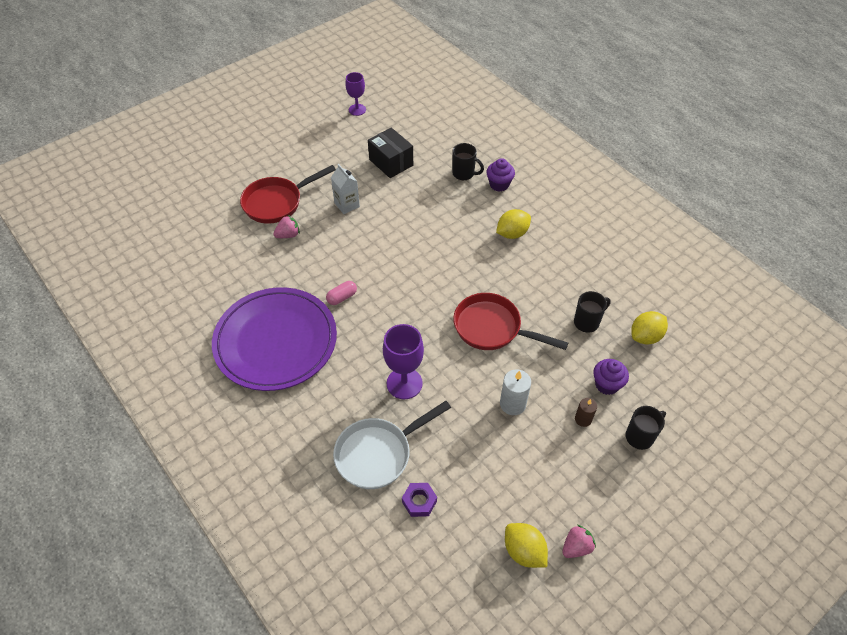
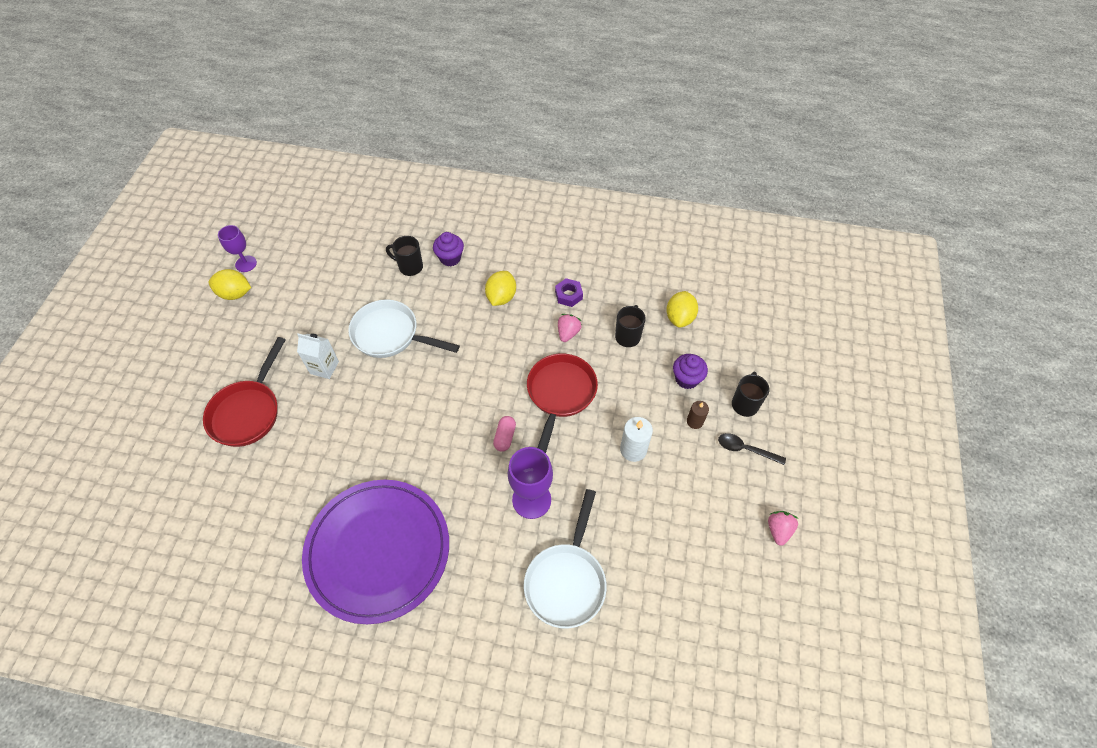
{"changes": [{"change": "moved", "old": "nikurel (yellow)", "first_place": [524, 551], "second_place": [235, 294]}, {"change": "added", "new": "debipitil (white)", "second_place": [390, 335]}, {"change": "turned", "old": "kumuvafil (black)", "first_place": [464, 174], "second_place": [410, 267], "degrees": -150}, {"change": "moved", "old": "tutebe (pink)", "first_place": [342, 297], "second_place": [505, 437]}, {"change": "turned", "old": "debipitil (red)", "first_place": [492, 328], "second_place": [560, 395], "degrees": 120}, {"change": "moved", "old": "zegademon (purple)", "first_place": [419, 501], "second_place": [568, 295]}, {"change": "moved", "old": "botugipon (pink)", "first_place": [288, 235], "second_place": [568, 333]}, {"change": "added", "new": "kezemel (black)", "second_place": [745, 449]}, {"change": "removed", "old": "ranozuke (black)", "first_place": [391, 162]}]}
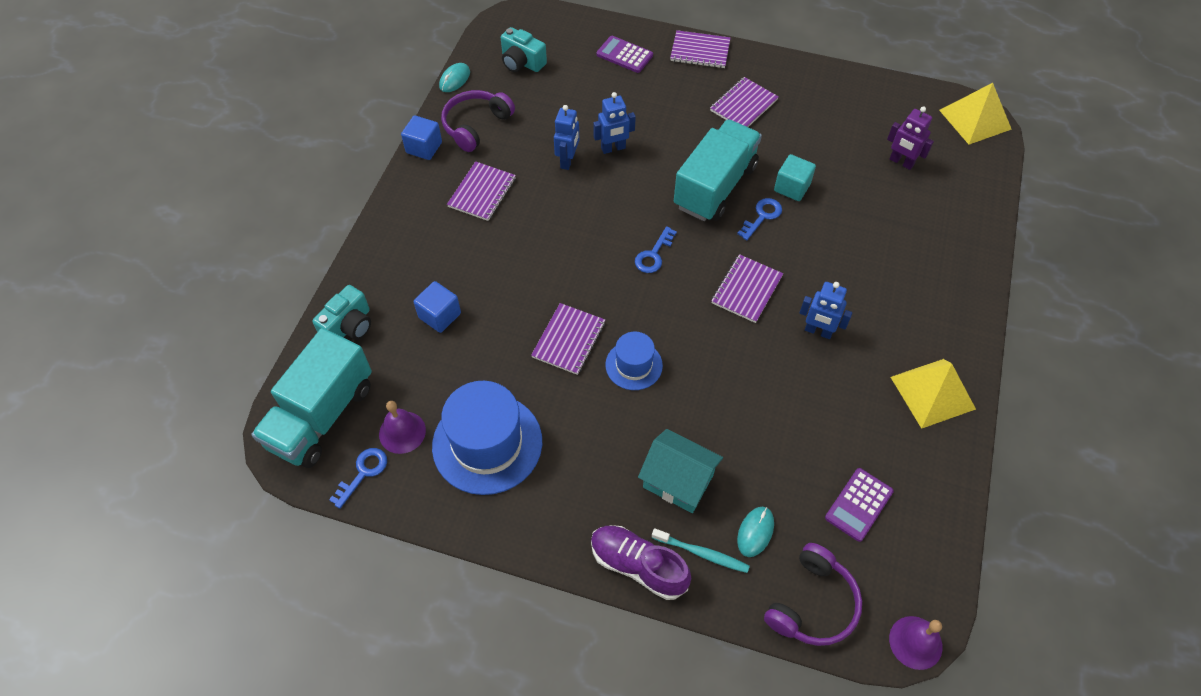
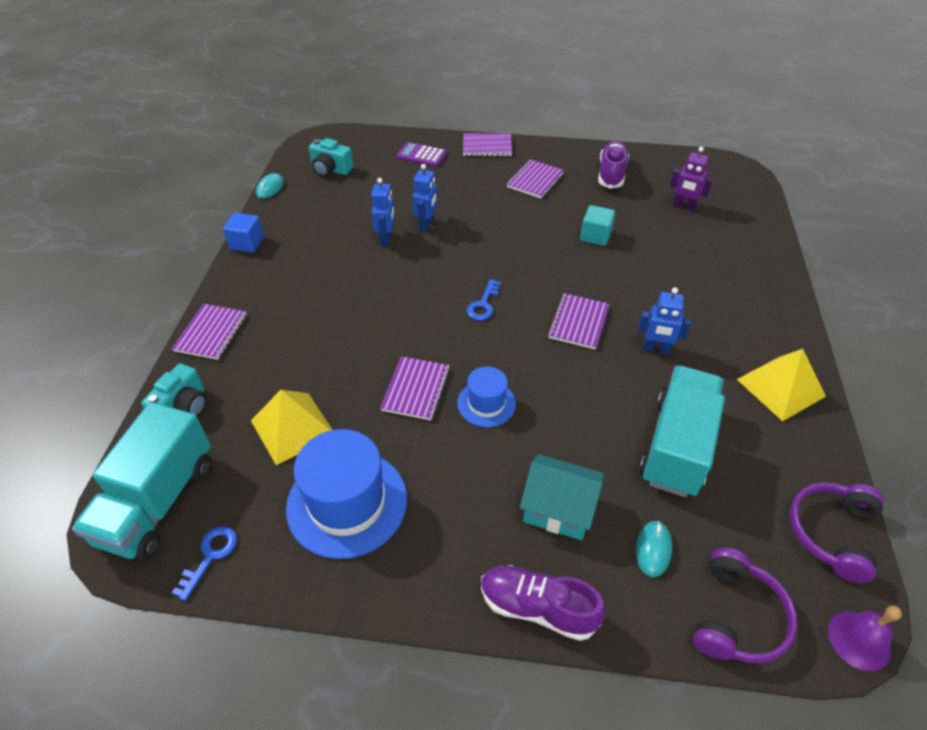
{"changes": [{"change": "moved", "old": "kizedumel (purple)", "first_place": [482, 192], "second_place": [211, 333]}, {"change": "moved", "old": "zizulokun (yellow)", "first_place": [975, 119], "second_place": [293, 427]}, {"change": "turned", "old": "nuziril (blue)", "first_place": [613, 148], "second_place": [426, 224], "degrees": -45}, {"change": "added", "new": "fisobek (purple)", "second_place": [611, 174]}, {"change": "moved", "old": "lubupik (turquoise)", "first_place": [715, 186], "second_place": [677, 446]}, {"change": "moved", "old": "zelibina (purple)", "first_place": [476, 125], "second_place": [831, 533]}, {"change": "removed", "old": "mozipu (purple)", "first_place": [402, 432]}, {"change": "removed", "old": "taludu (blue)", "first_place": [440, 315]}, {"change": "removed", "old": "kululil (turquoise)", "first_place": [702, 553]}, {"change": "removed", "old": "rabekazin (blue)", "first_place": [762, 216]}, {"change": "removed", "old": "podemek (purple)", "first_place": [859, 505]}]}
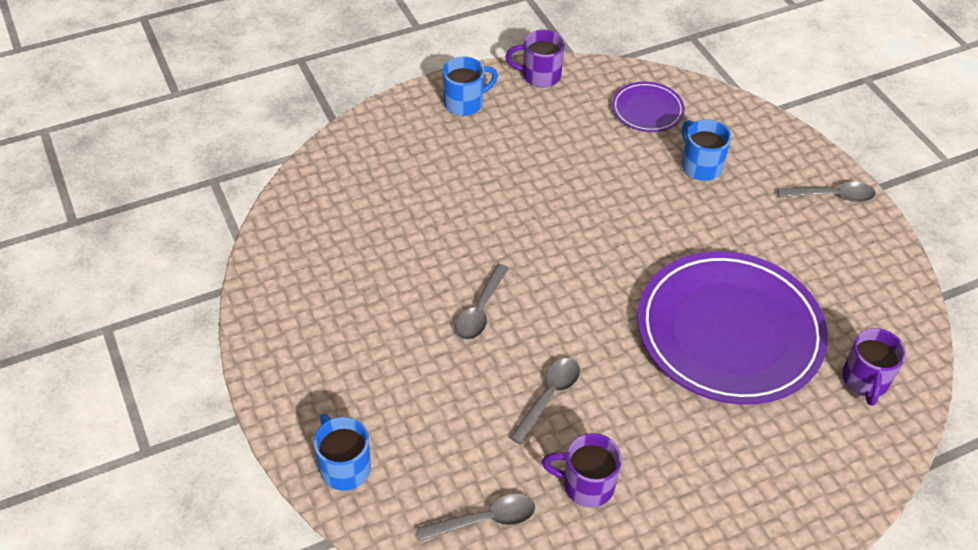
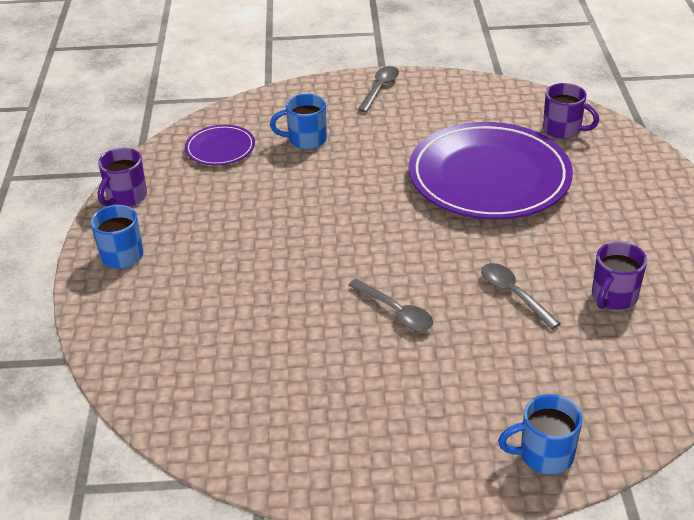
{"changes": [{"change": "removed", "old": "kezemel (grey)", "first_place": [485, 520]}]}
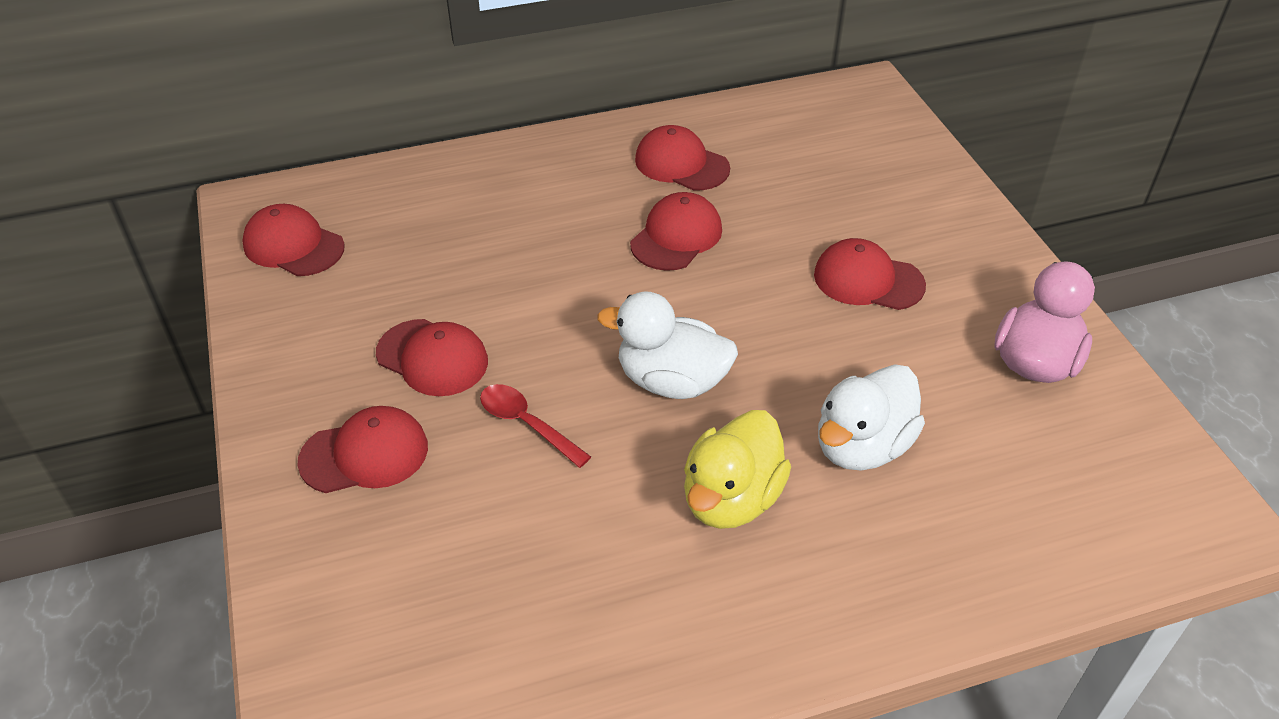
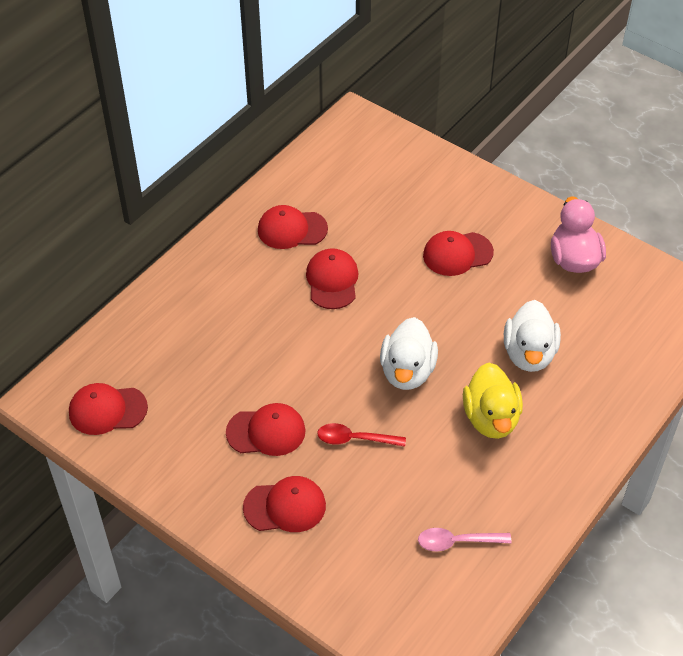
{"changes": [{"change": "turned", "old": "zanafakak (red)", "first_place": [365, 454], "second_place": [285, 506], "degrees": 45}, {"change": "turned", "old": "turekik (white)", "first_place": [671, 381], "second_place": [407, 371], "degrees": -60}, {"change": "added", "new": "kezemel (pink)", "second_place": [457, 542]}]}
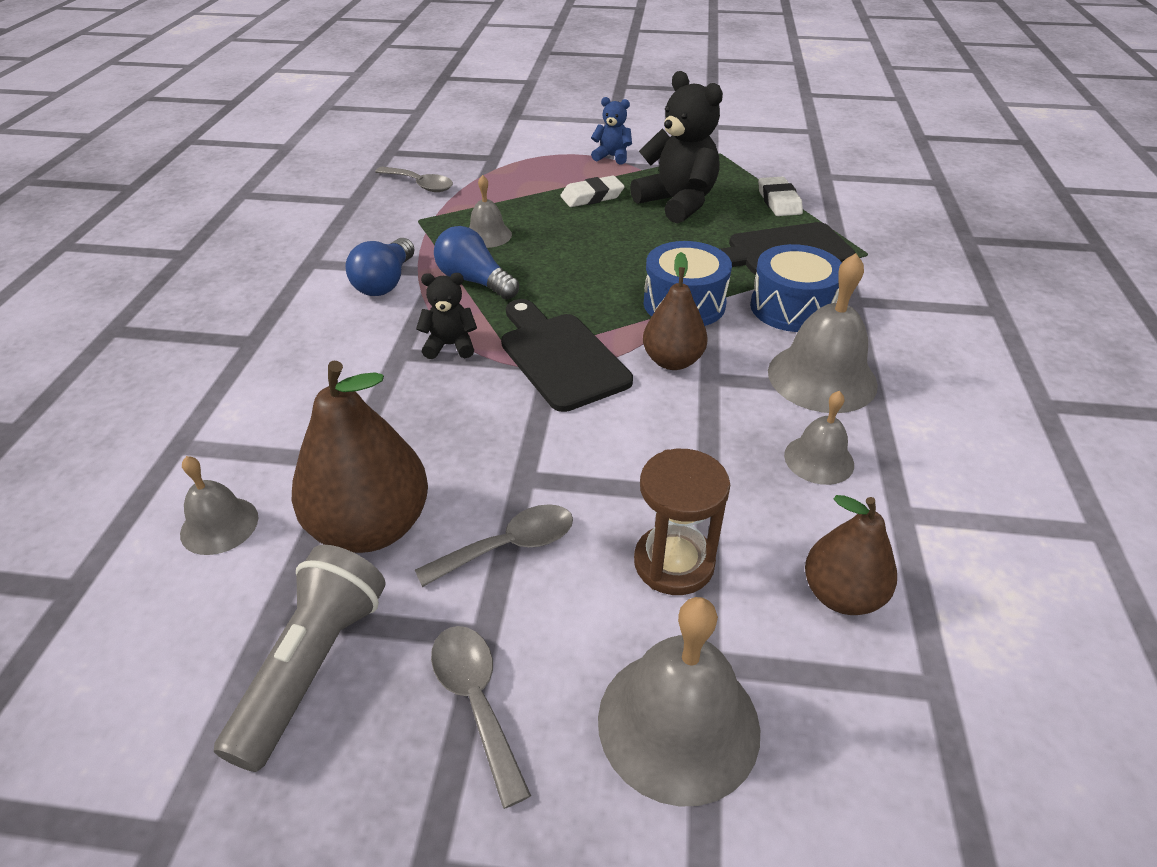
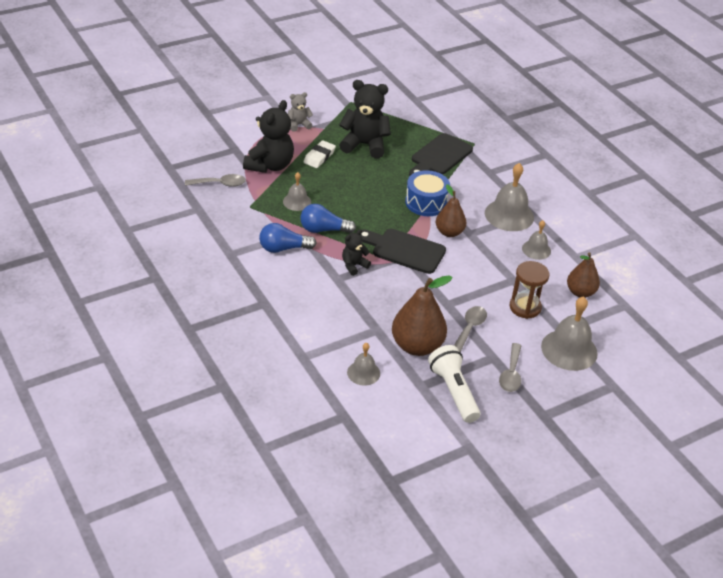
{"changes": [{"change": "added", "new": "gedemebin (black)", "second_place": [270, 165]}, {"change": "turned", "old": "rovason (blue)", "first_place": [385, 282], "second_place": [283, 248], "degrees": 105}, {"change": "recoloured", "old": "gedemebin (blue)", "new": "gedemebin (grey)", "first_place": [612, 157], "second_place": [298, 125]}, {"change": "recoloured", "old": "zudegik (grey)", "new": "zudegik (white)", "first_place": [312, 666], "second_place": [453, 391]}, {"change": "turned", "old": "kezemel (grey)", "first_place": [476, 701], "second_place": [511, 374], "degrees": -105}, {"change": "removed", "old": "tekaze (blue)", "first_place": [791, 307]}, {"change": "removed", "old": "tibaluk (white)", "first_place": [779, 201]}]}
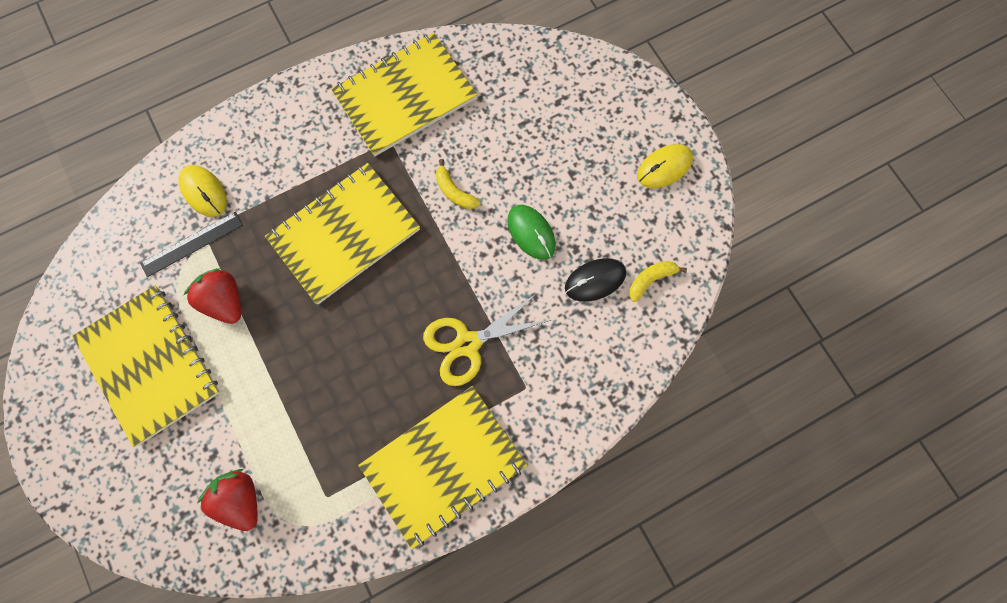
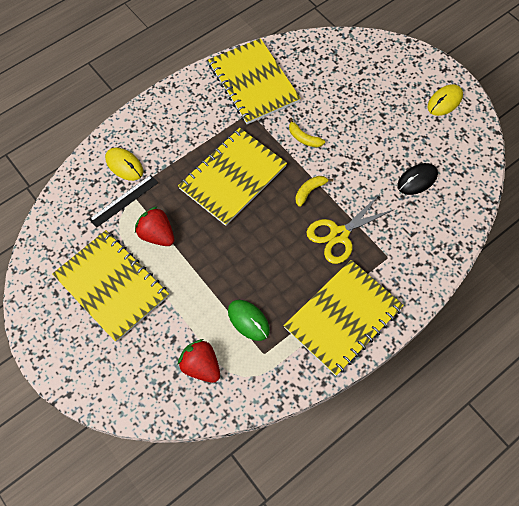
{"changes": [{"change": "turned", "old": "kizedumel (yellow)", "first_place": [405, 96], "second_place": [253, 83], "degrees": -75}, {"change": "moved", "old": "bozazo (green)", "first_place": [531, 233], "second_place": [248, 320]}, {"change": "moved", "old": "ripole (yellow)", "first_place": [651, 279], "second_place": [309, 191]}]}
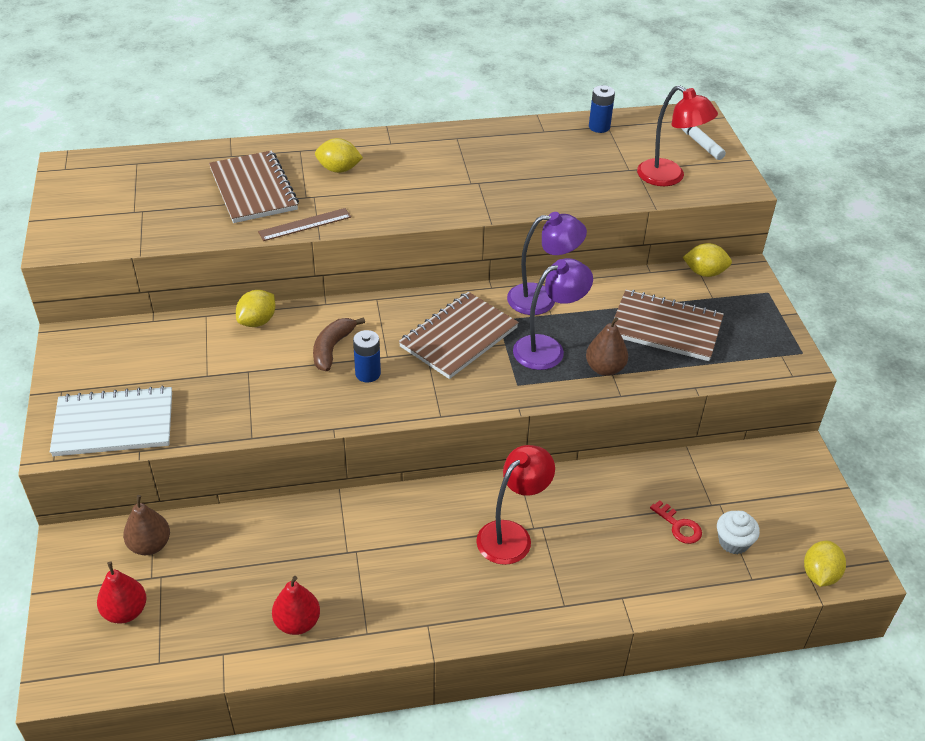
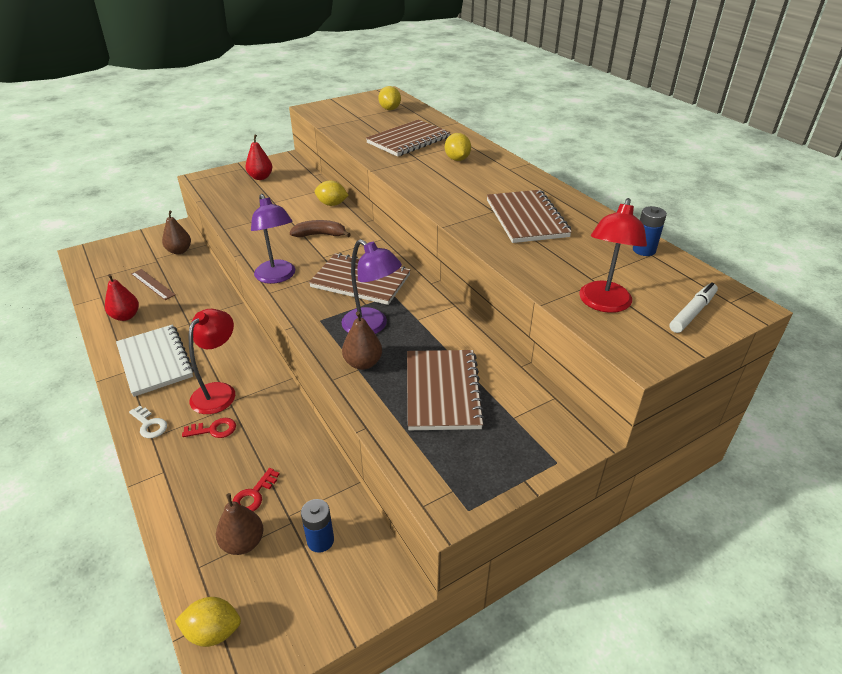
{"changes": [{"change": "moved", "old": "kizedumel (white)", "first_place": [114, 424], "second_place": [155, 361]}, {"change": "added", "new": "rabekazin (white)", "second_place": [149, 425]}, {"change": "moved", "old": "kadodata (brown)", "first_place": [305, 224], "second_place": [153, 284]}, {"change": "added", "new": "rabekazin (red)", "second_place": [214, 430]}, {"change": "turned", "old": "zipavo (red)", "first_place": [512, 535], "second_place": [219, 391], "degrees": -90}, {"change": "replaced", "old": "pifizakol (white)", "new": "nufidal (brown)", "first_place": [733, 542], "second_place": [243, 542]}, {"change": "moved", "old": "nufidal (red)", "first_place": [125, 611], "second_place": [260, 177]}, {"change": "moved", "old": "zipavo (purple)", "first_place": [542, 299], "second_place": [277, 277]}, {"change": "moved", "old": "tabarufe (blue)", "first_place": [368, 373], "second_place": [320, 540]}, {"change": "moved", "old": "nikurel (yellow)", "first_place": [704, 273], "second_place": [390, 109]}, {"change": "added", "new": "kizedumel (brown)", "second_place": [526, 218]}]}
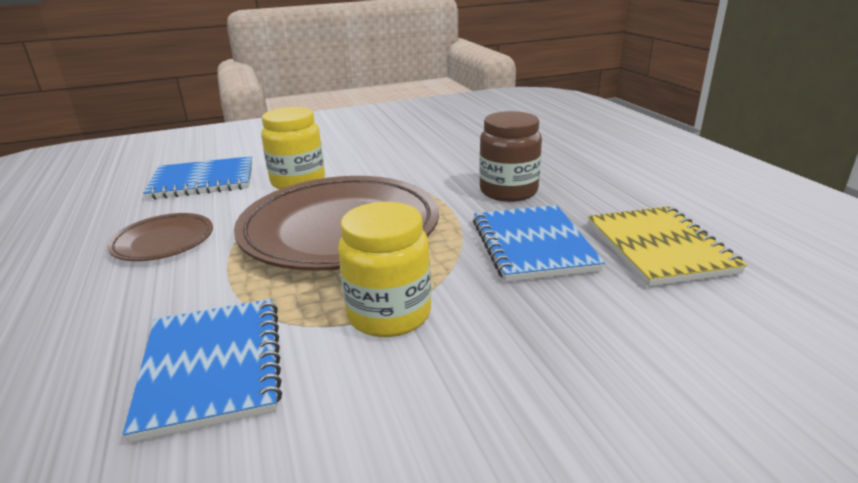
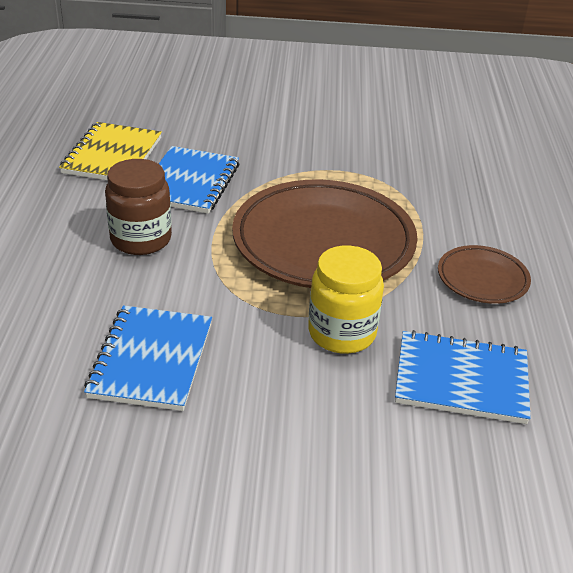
{"changes": [{"change": "moved", "old": "kizedumel (blue)", "first_place": [212, 367], "second_place": [152, 360]}, {"change": "removed", "old": "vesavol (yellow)", "first_place": [389, 314]}]}
